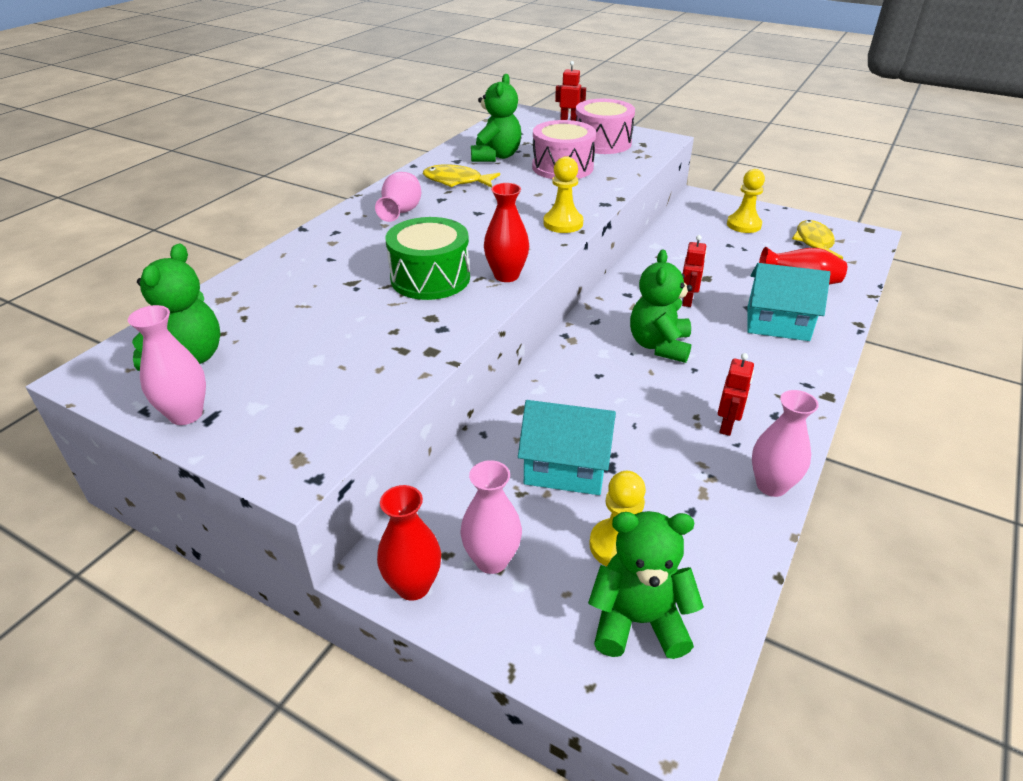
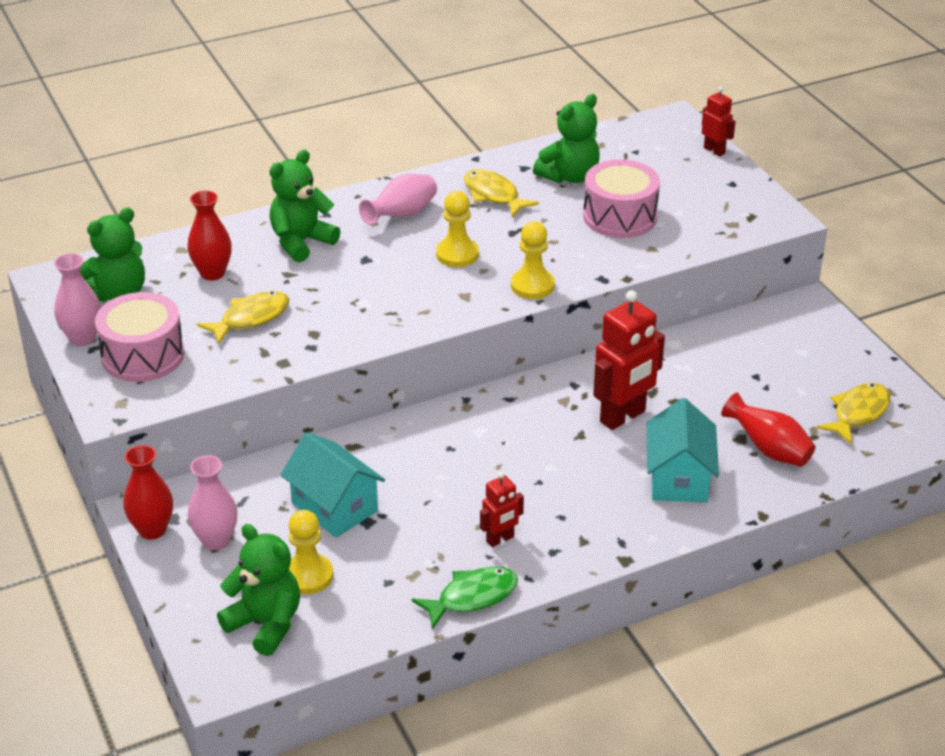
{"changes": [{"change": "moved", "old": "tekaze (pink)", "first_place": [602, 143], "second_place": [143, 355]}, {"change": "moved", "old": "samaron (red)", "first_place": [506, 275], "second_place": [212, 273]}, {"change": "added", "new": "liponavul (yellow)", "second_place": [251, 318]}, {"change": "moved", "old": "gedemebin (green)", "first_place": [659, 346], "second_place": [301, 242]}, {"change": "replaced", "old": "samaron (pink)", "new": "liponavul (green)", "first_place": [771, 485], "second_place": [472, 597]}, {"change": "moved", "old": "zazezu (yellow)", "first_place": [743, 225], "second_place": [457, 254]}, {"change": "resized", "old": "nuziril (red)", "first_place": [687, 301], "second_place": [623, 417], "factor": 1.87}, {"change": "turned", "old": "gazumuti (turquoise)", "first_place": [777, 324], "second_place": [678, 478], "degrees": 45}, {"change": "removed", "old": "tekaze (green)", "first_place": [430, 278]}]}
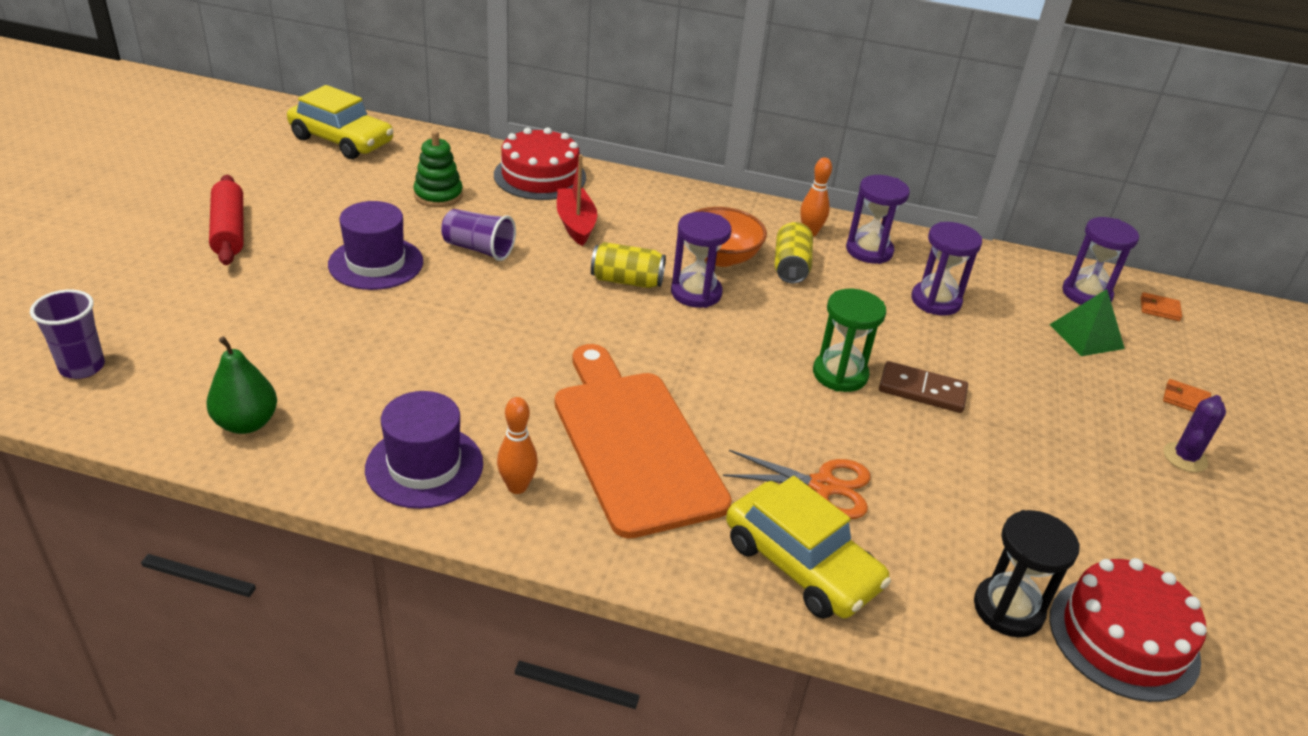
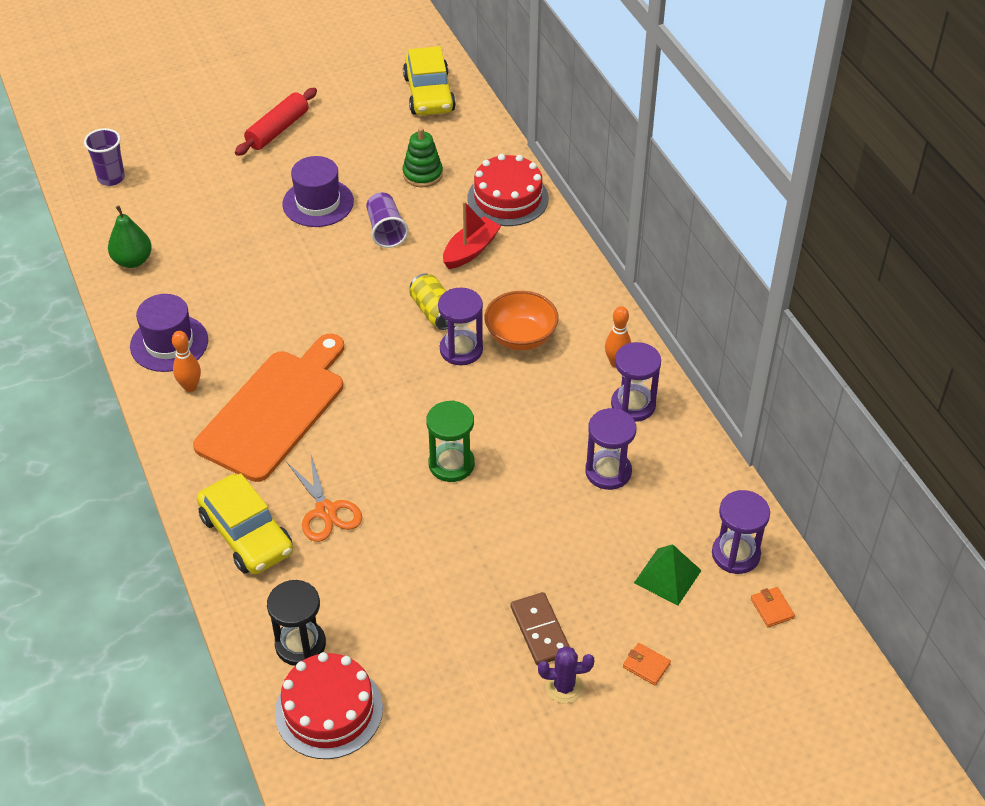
{"changes": [{"change": "turned", "old": "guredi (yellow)", "first_place": [801, 564], "second_place": [246, 534], "degrees": -45}, {"change": "moved", "old": "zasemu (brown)", "first_place": [922, 390], "second_place": [540, 631]}, {"change": "turned", "old": "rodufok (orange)", "first_place": [1185, 399], "second_place": [646, 665], "degrees": -45}, {"change": "removed", "old": "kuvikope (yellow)", "first_place": [790, 267]}]}
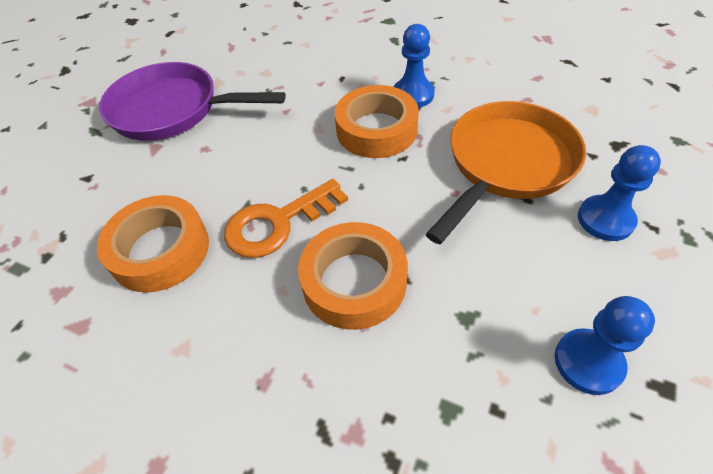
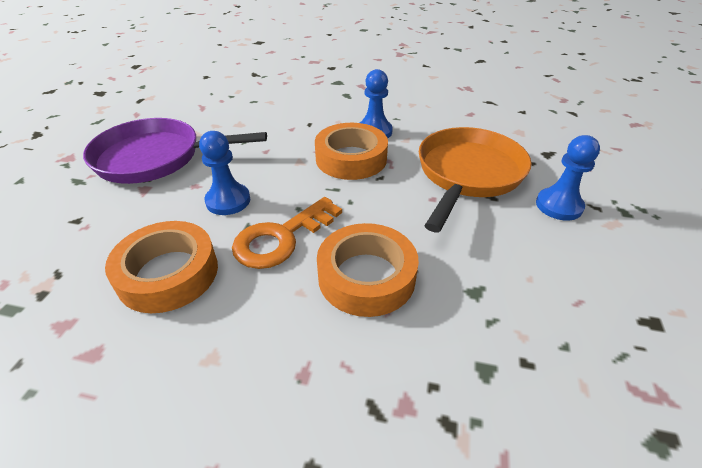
{"changes": [{"change": "moved", "old": "zazezu (blue)", "first_place": [588, 362], "second_place": [228, 201]}]}
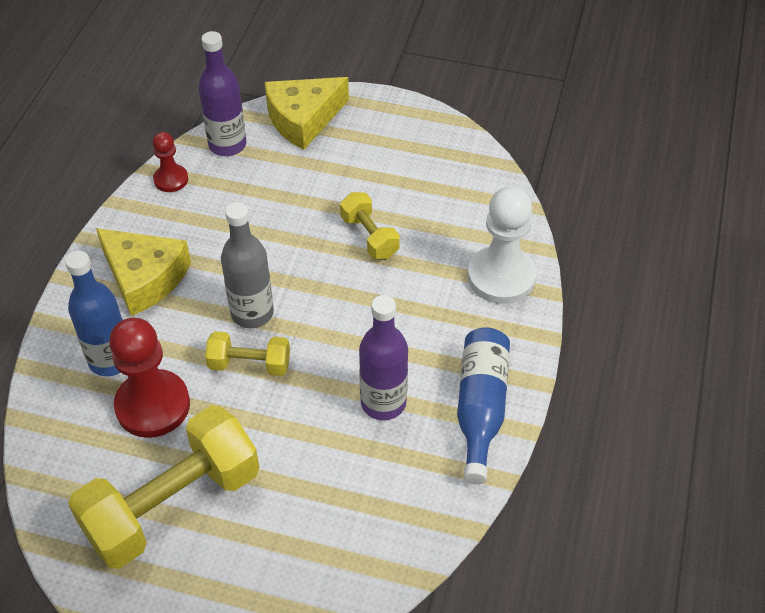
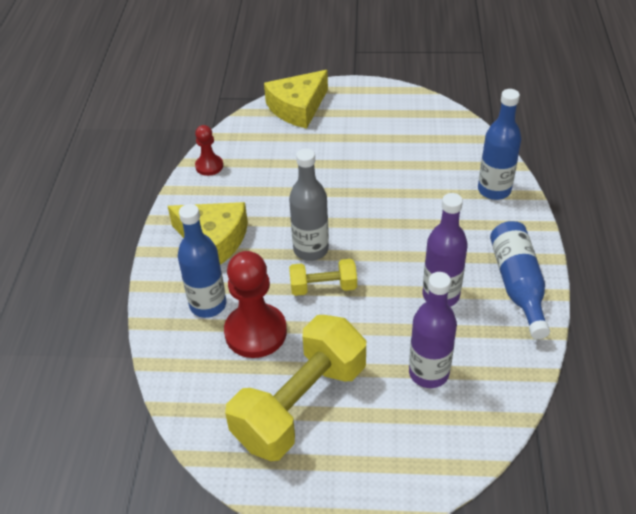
{"changes": [{"change": "moved", "old": "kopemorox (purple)", "first_place": [227, 145], "second_place": [428, 373]}, {"change": "replaced", "old": "zazezu (white)", "new": "kopemorox (blue)", "first_place": [501, 277], "second_place": [494, 190]}, {"change": "removed", "old": "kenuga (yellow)", "first_place": [369, 237]}]}
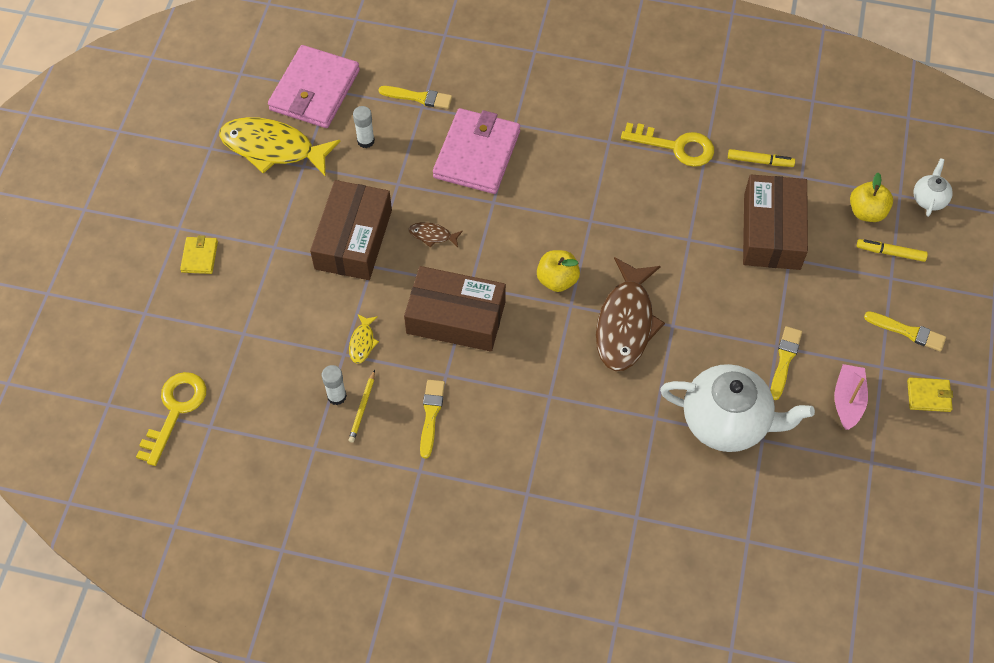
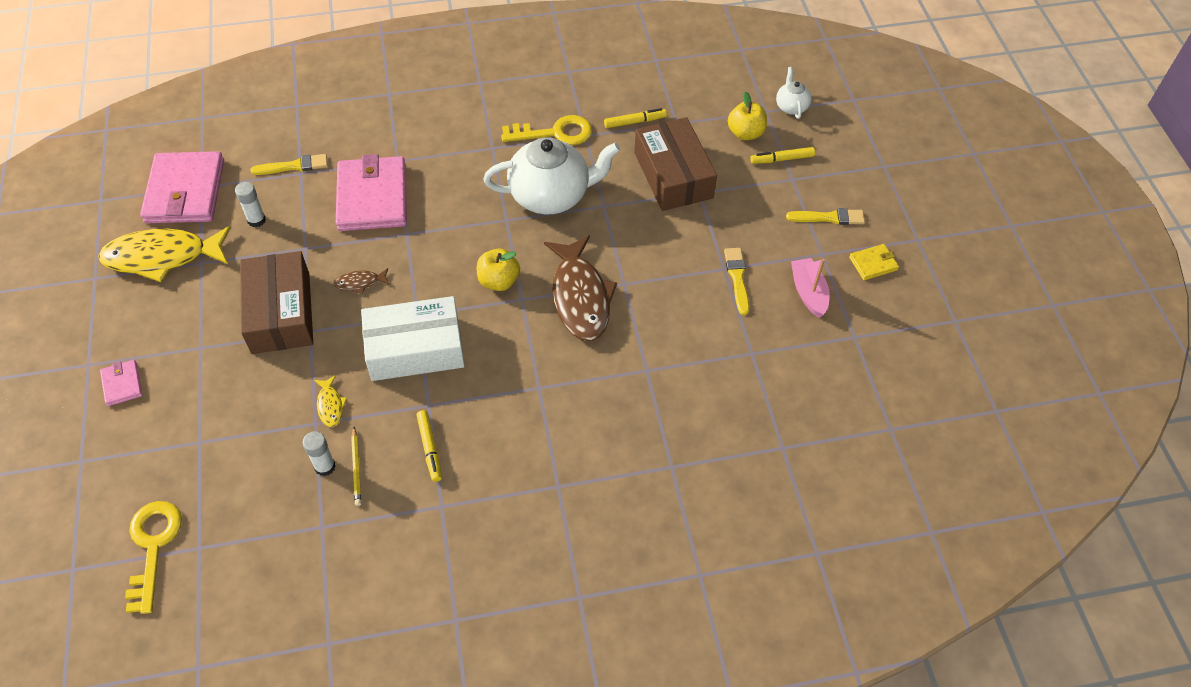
{"changes": [{"change": "recoloured", "old": "rodufok (yellow)", "new": "rodufok (pink)", "first_place": [199, 256], "second_place": [122, 384]}, {"change": "recoloured", "old": "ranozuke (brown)", "new": "ranozuke (white)", "first_place": [456, 317], "second_place": [415, 349]}, {"change": "replaced", "old": "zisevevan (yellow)", "new": "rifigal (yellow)", "first_place": [431, 415], "second_place": [430, 448]}, {"change": "moved", "old": "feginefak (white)", "first_place": [727, 422], "second_place": [551, 196]}]}
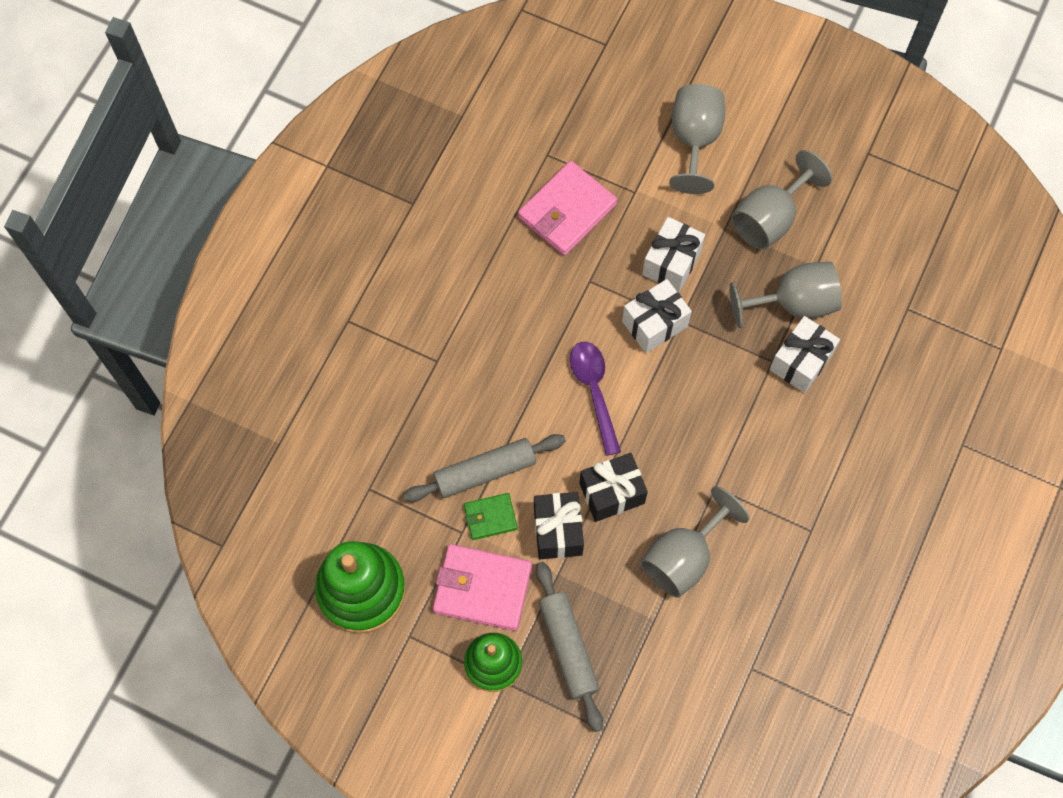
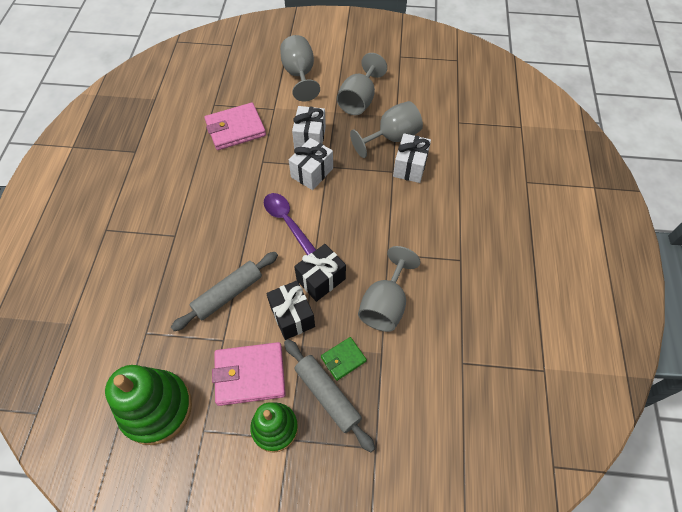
{"changes": [{"change": "turned", "old": "rodufok (pink)", "first_place": [567, 211], "second_place": [235, 129], "degrees": 45}, {"change": "moved", "old": "rodufok (green)", "first_place": [490, 517], "second_place": [343, 359]}]}
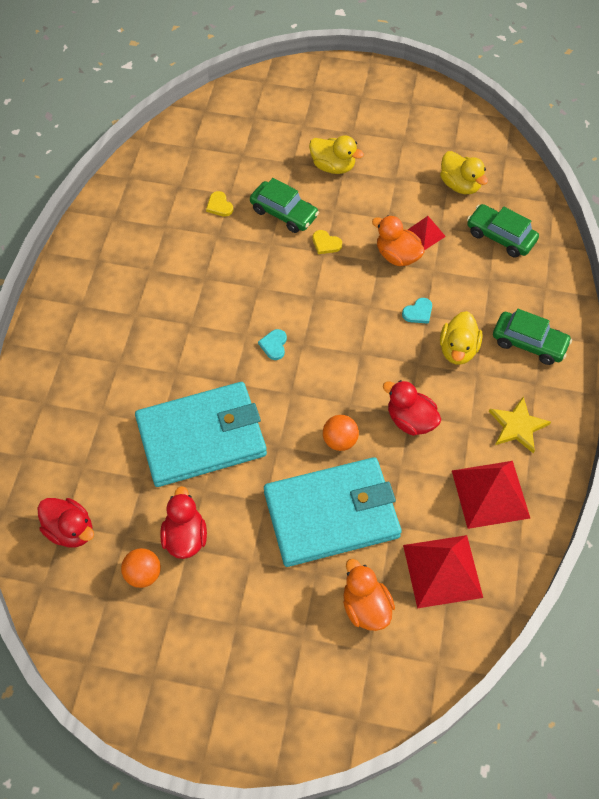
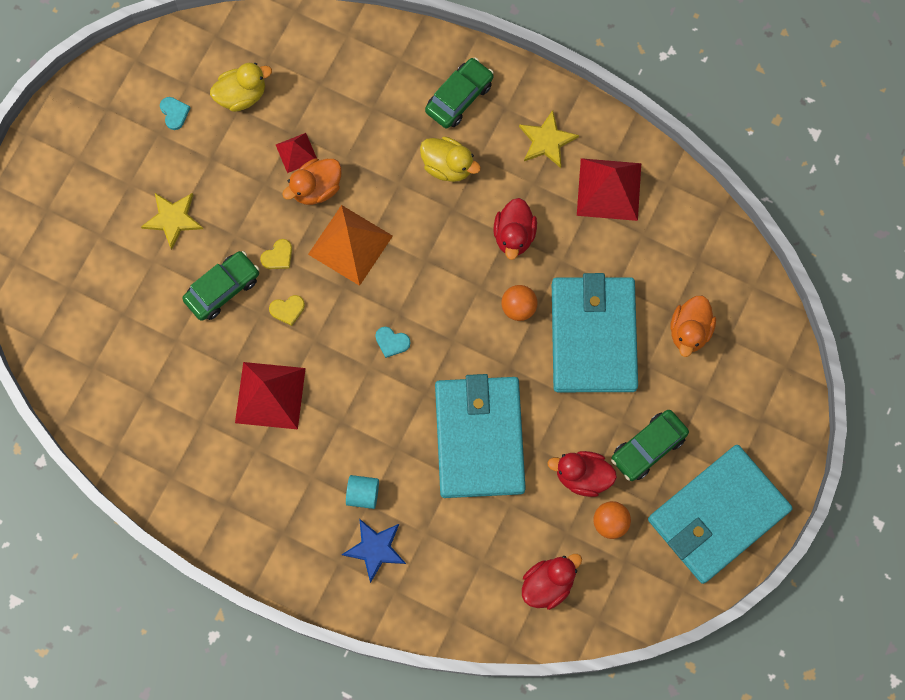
{"changes": [{"change": "replaced", "old": "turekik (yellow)", "new": "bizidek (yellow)", "first_place": [333, 166], "second_place": [173, 219]}, {"change": "moved", "old": "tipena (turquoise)", "first_place": [418, 312], "second_place": [174, 113]}, {"change": "moved", "old": "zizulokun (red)", "first_place": [442, 570], "second_place": [270, 395]}, {"change": "moved", "old": "tipena (yellow)", "first_place": [219, 206], "second_place": [287, 310]}, {"change": "added", "new": "zizulokun (orange)", "second_place": [350, 244]}, {"change": "added", "new": "bizidek (blue)", "second_place": [375, 549]}, {"change": "added", "new": "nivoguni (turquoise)", "second_place": [363, 494]}, {"change": "turned", "old": "turekik (red)", "first_place": [410, 420], "second_place": [514, 235], "degrees": -45}, {"change": "moved", "old": "guredi (green)", "first_place": [500, 237], "second_place": [648, 447]}, {"change": "added", "new": "rodufok (turquoise)", "second_place": [717, 515]}, {"change": "turned", "old": "turekik (orange)", "first_place": [365, 607], "second_place": [689, 331], "degrees": -60}]}
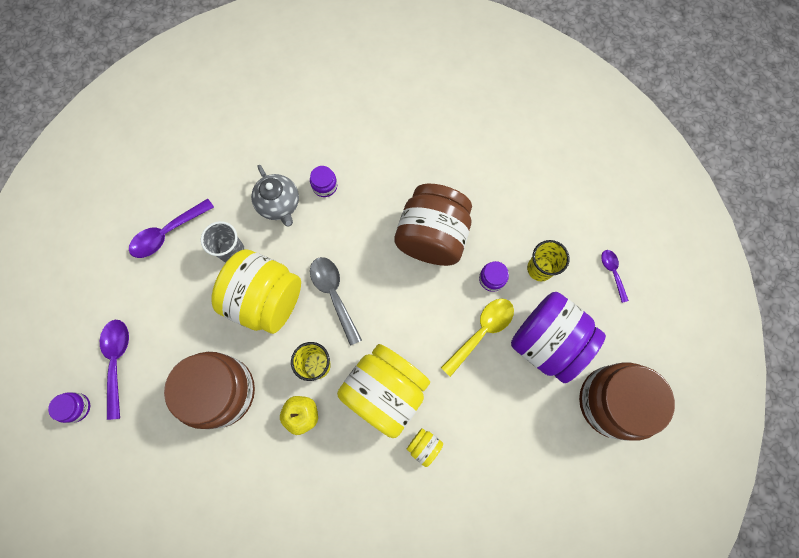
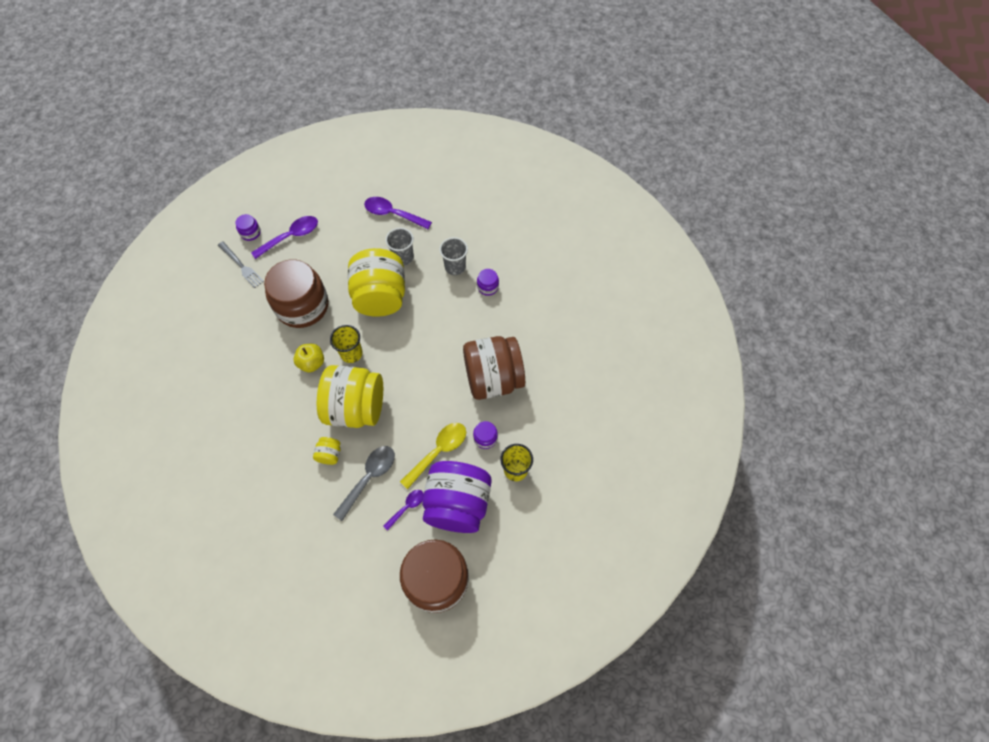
{"changes": [{"change": "added", "new": "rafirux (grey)", "second_place": [241, 266]}, {"change": "moved", "old": "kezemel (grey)", "first_place": [334, 294], "second_place": [369, 478]}, {"change": "moved", "old": "kezemel (purple)", "first_place": [612, 272], "second_place": [407, 507]}, {"change": "turned", "old": "kezemel (yellow)", "first_place": [481, 331], "second_place": [438, 451], "degrees": -60}, {"change": "replaced", "old": "feginefak (grey)", "new": "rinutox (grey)", "first_place": [279, 205], "second_place": [455, 267]}]}
